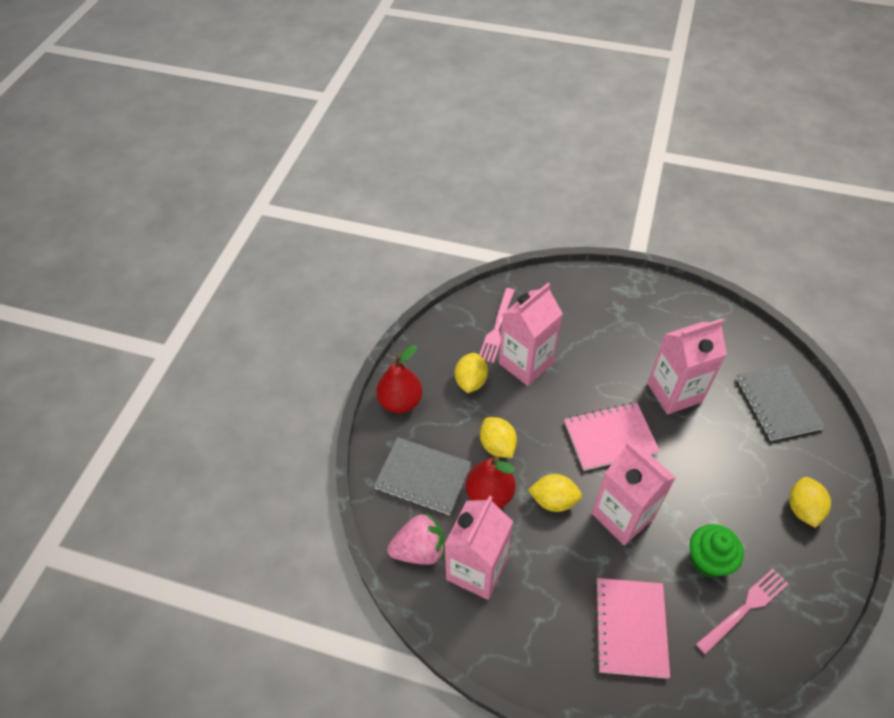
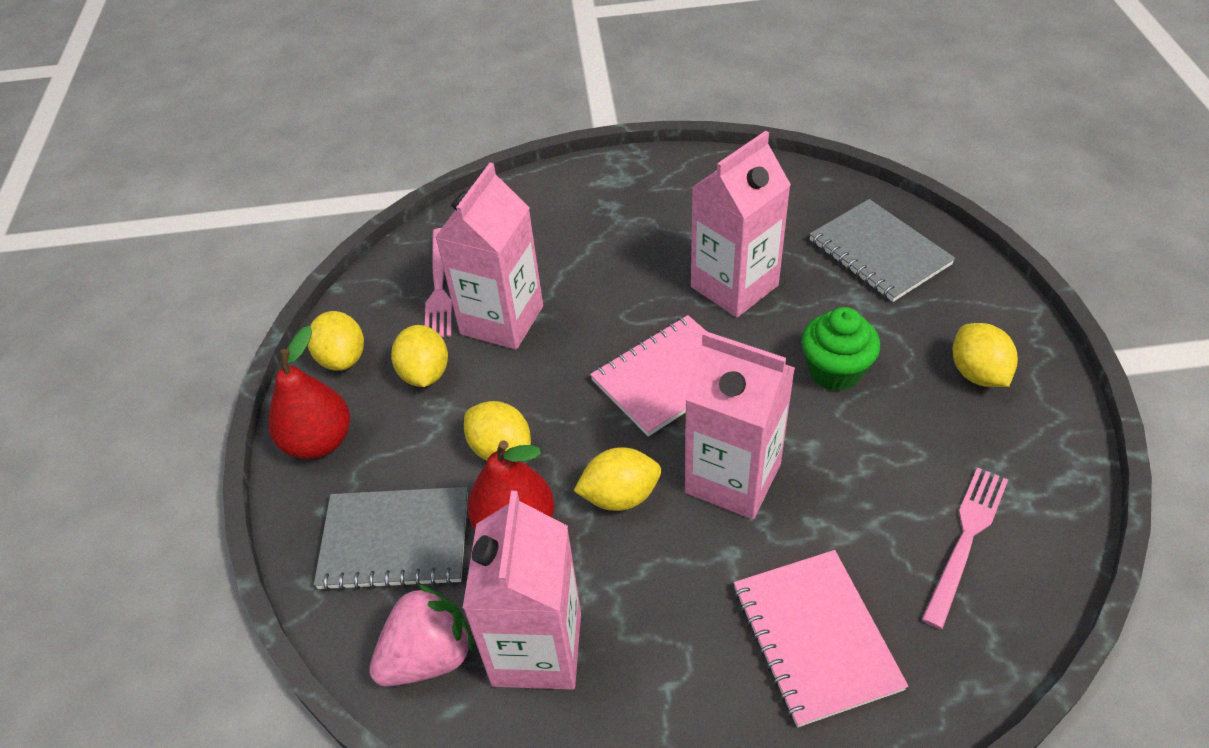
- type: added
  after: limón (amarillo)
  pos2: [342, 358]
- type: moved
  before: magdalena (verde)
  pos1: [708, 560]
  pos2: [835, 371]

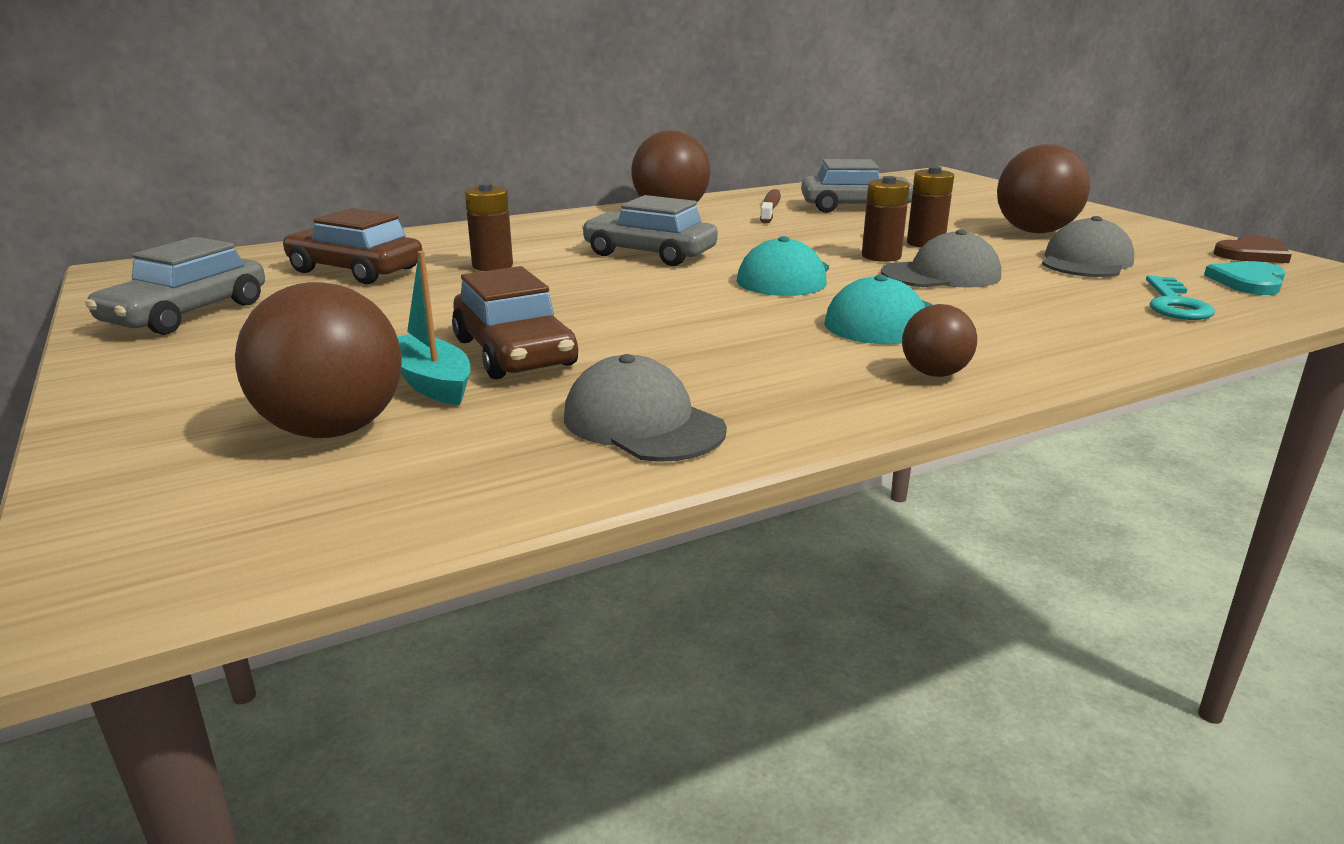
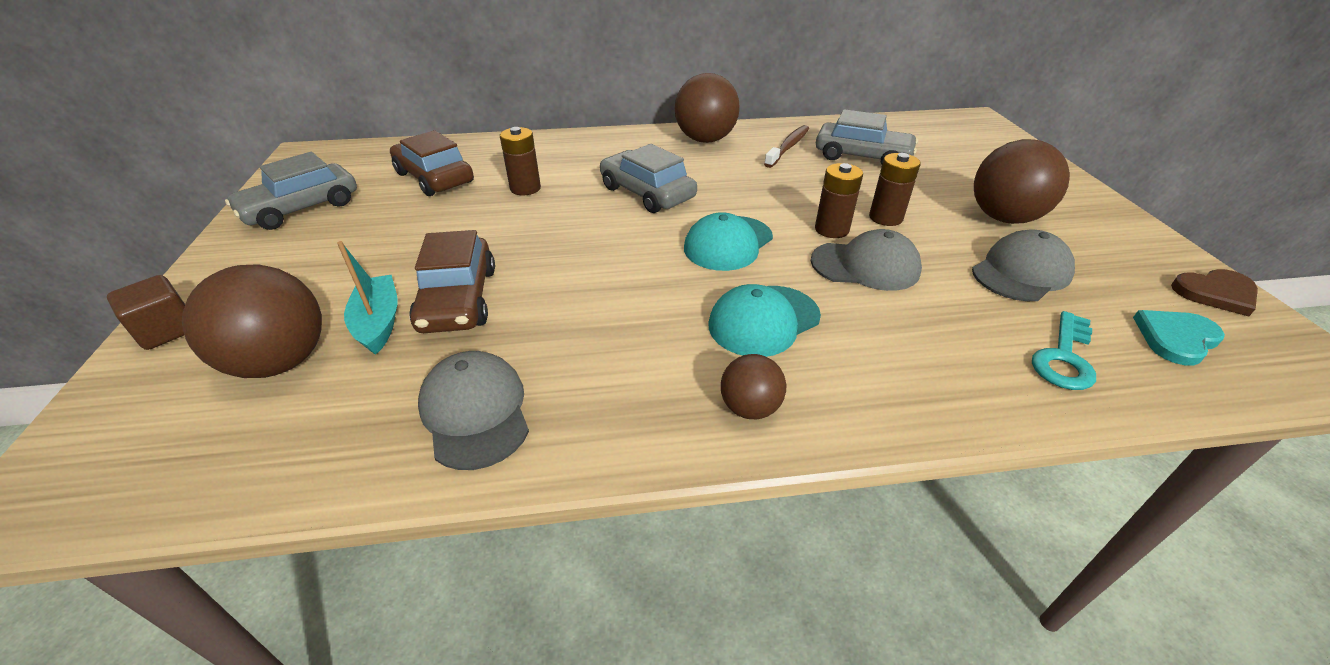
- type: added
  after: cubo (marrón)
  pos2: [168, 330]

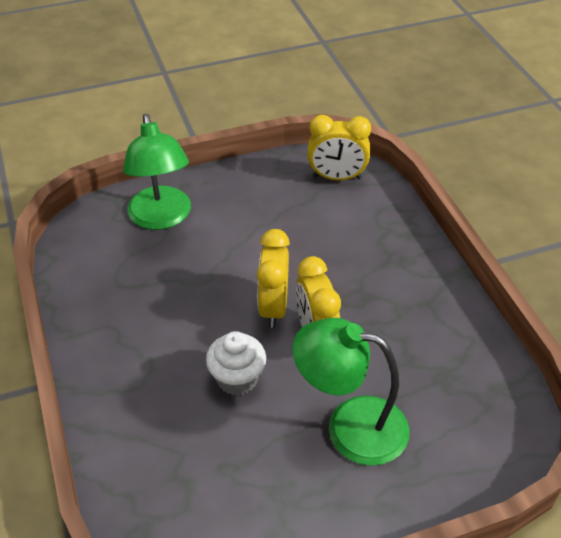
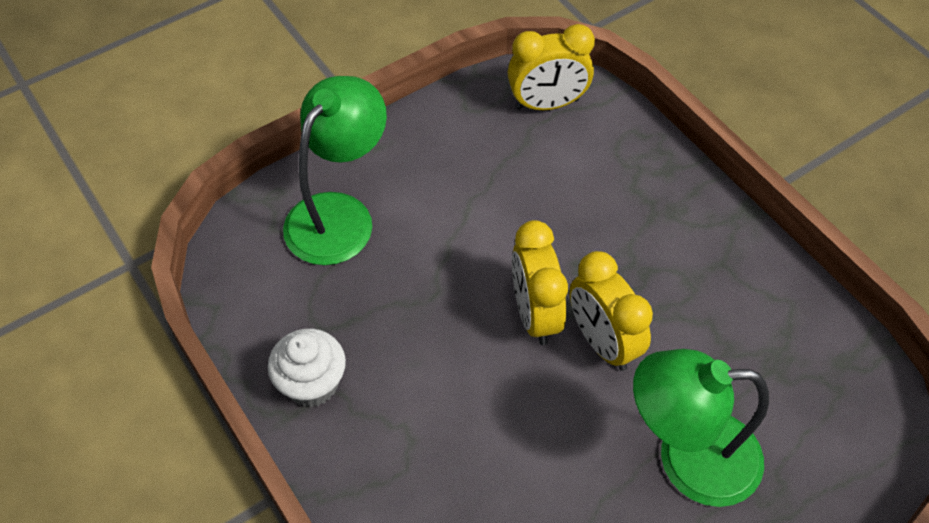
- type: moved
  before: magdalena (blanco)
  pos1: [237, 379]
  pos2: [312, 383]
- type: turned
  before: lámpara (verde)
  pos1: [161, 218]
  pos2: [339, 214]
  turn: -120

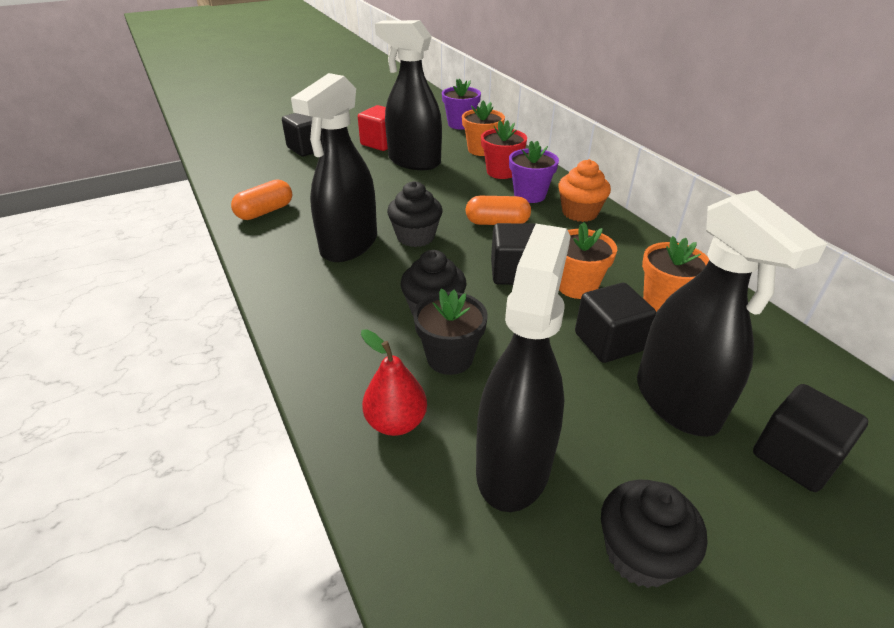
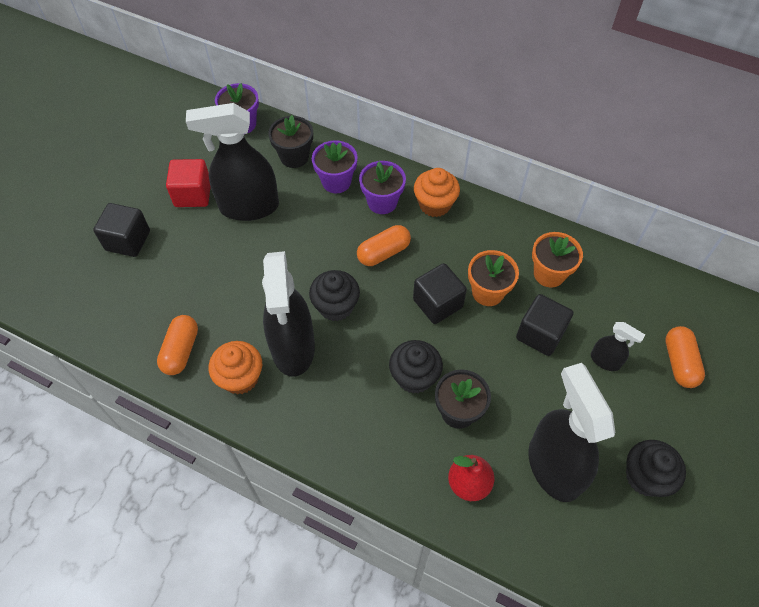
- type: added
  after: magdalena (naranja)
  pos2: [240, 377]
- type: replaced
  before: cubo (negro)
  after: cápsula (naranja)
  pos1: [794, 457]
  pos2: [679, 362]
- type: recoloured
  before: maceta (naranja)
  after: maceta (negro)
  pos1: [481, 150]
  pos2: [294, 157]
- type: recoloured
  before: maceta (rojo)
  after: maceta (morado)
  pos1: [501, 172]
  pos2: [336, 182]
- type: resized
  before: pulverizador (negro)
  pos1: [677, 402]
  pos2: [605, 361]
  scale: 0.47

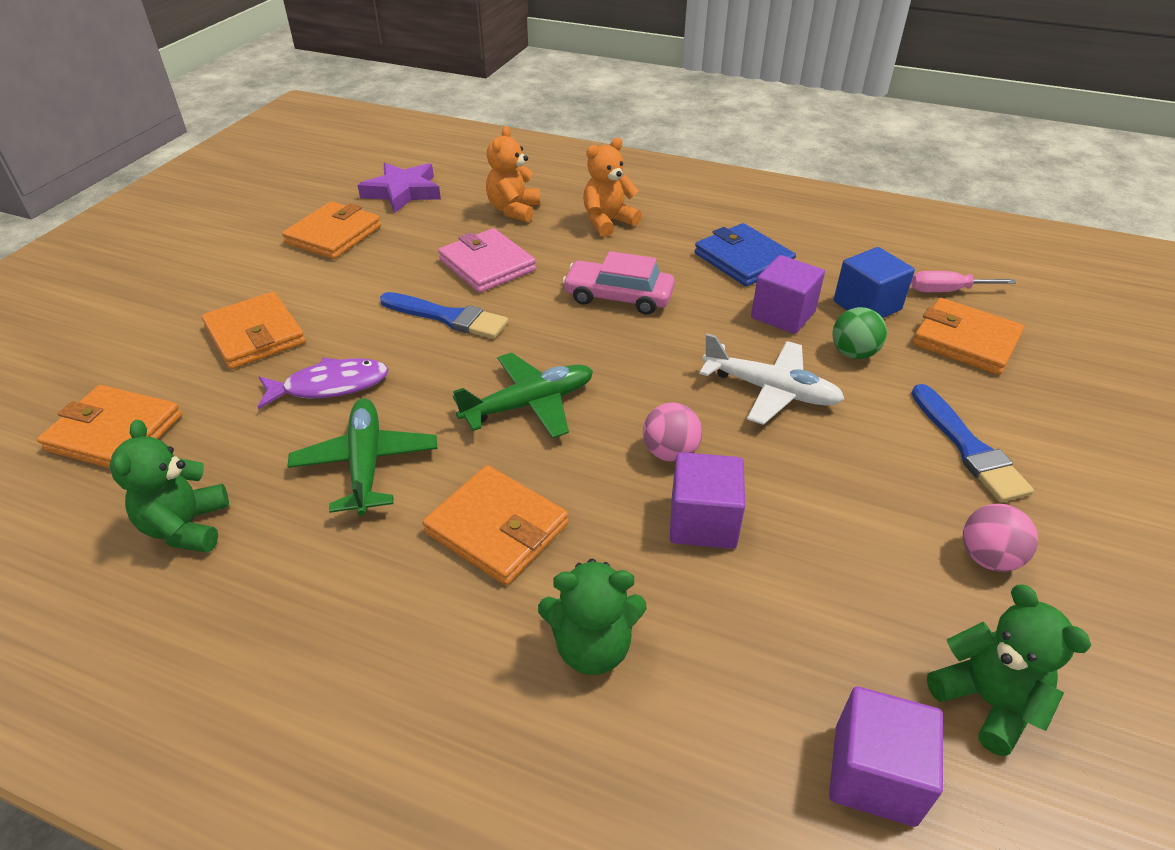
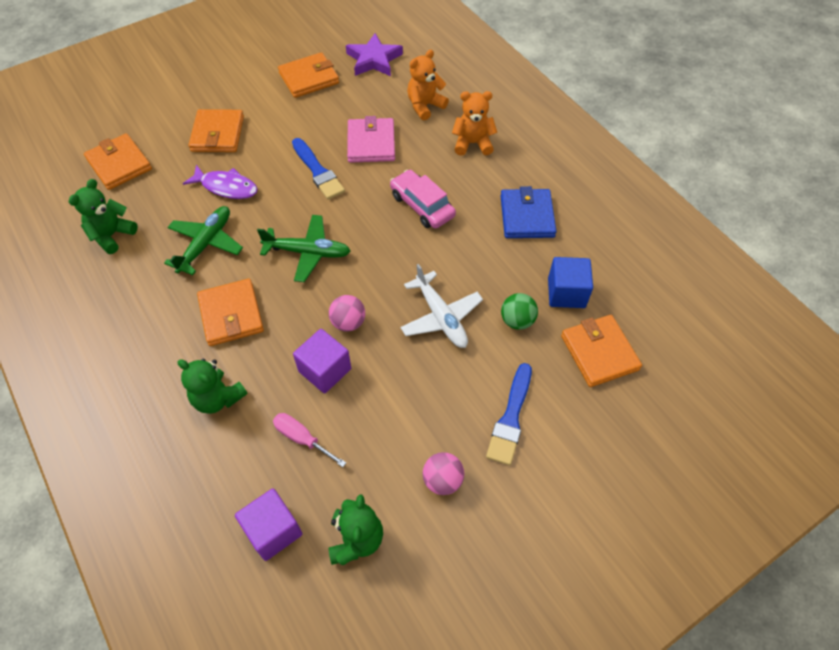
- type: removed
  before: cubo (morado)
  pos1: [783, 315]
- type: moved
  before: destornillador (rosa)
  pos1: [947, 291]
  pos2: [302, 438]

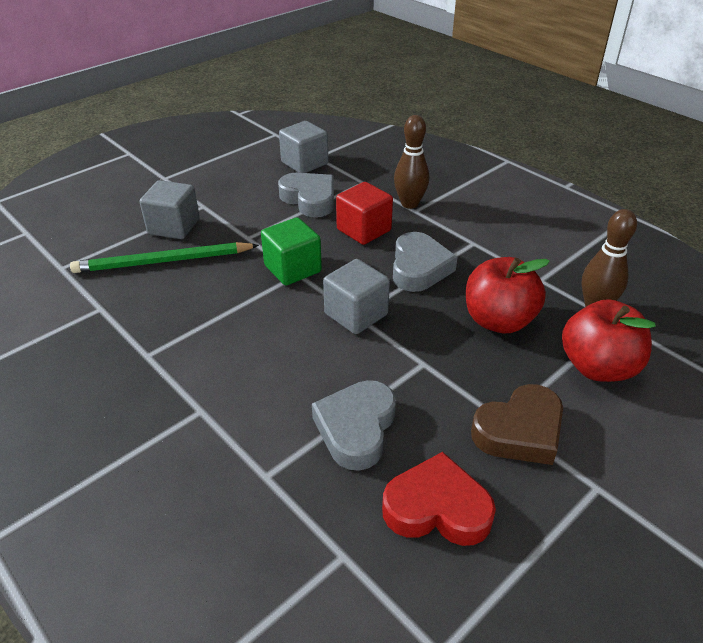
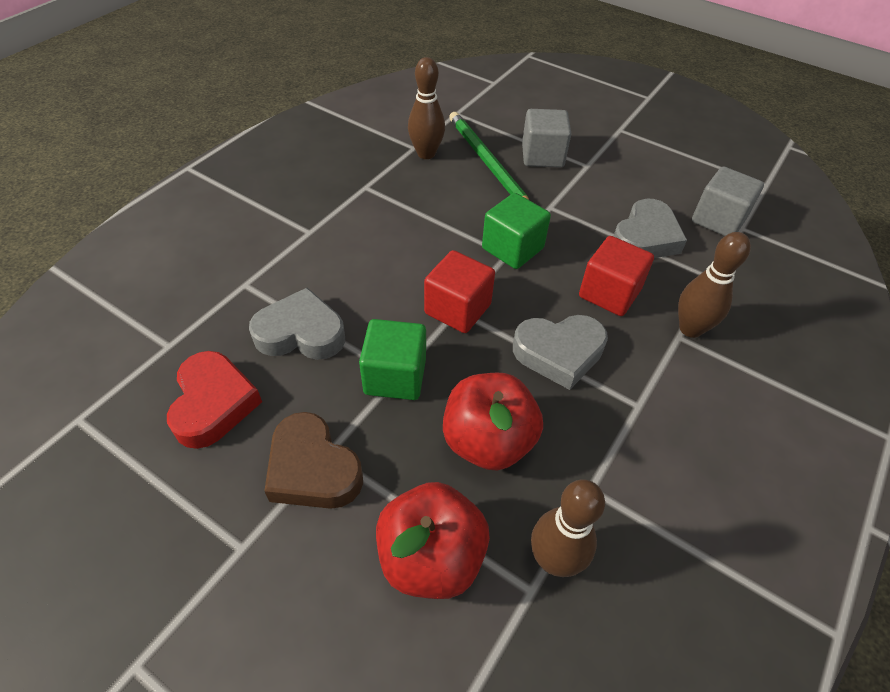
- type: added
  after: cubo (verde)
  pos2: [395, 376]
- type: added
  after: bolo (marrón)
  pos2: [426, 154]
- type: recoloured
  before: cubo (gris)
  after: cubo (rojo)
  pos1: [356, 314]
  pos2: [457, 309]

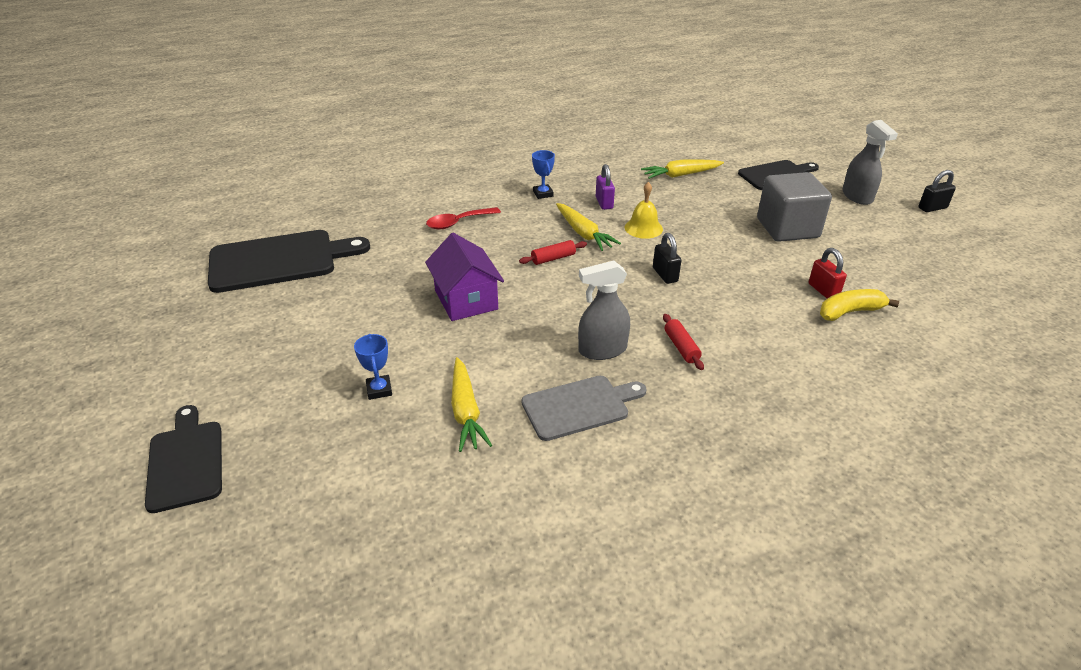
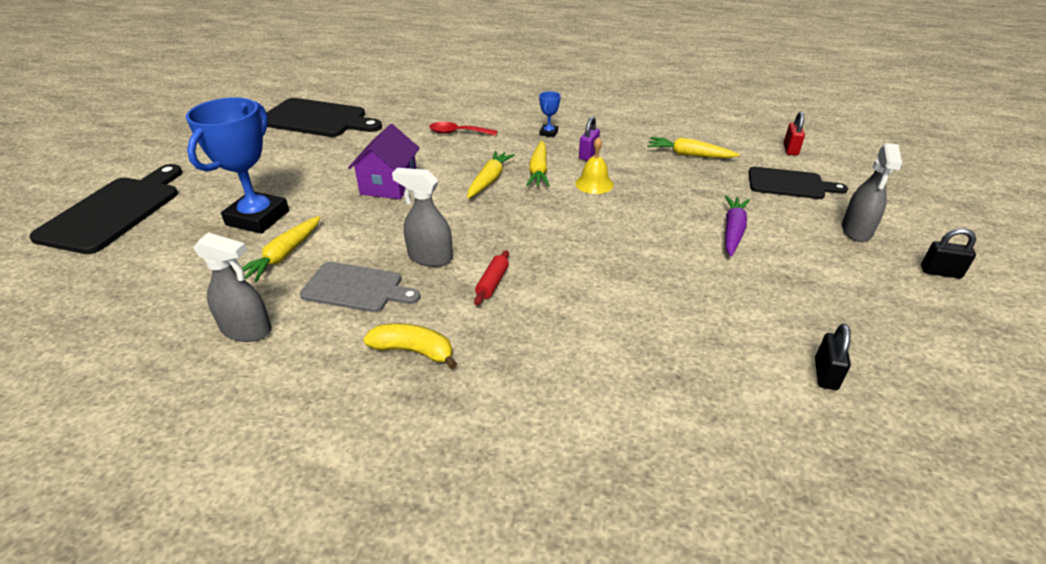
- type: added
  after: pulverizador (gris)
  pos2: [247, 330]
- type: moved
  before: candado (negro)
  pos1: [665, 275]
  pos2: [825, 374]
- type: moved
  before: candado (rojo)
  pos1: [823, 290]
  pos2: [790, 149]
- type: moved
  before: plátano (amarillo)
  pos1: [849, 312]
  pos2: [413, 351]
- type: replaced
  before: rodillo (rojo)
  after: zanahoria (amarillo)
  pos1: [553, 258]
  pos2: [489, 180]
- type: replaced
  before: cubo (gris)
  after: zanahoria (morado)
  pos1: [787, 228]
  pos2: [733, 231]
- type: resized
  before: tabla de cortar (negro)
  pos1: [186, 461]
  pos2: [114, 211]
  scale: 1.57
- type: resized
  before: trofeo (azul)
  pos1: [379, 390]
  pos2: [258, 218]
  scale: 2.32

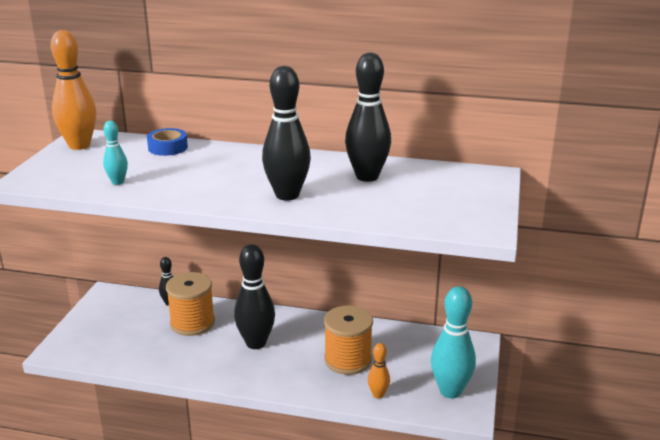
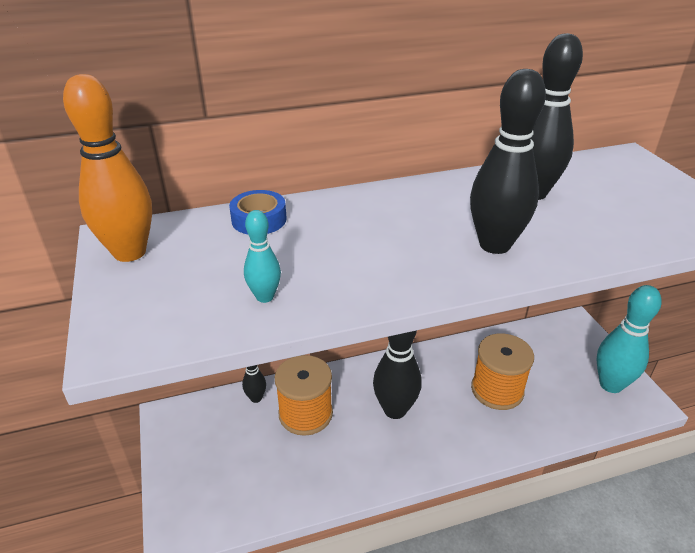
- type: removed
  before: bolo (naranja)
  pos1: [378, 395]

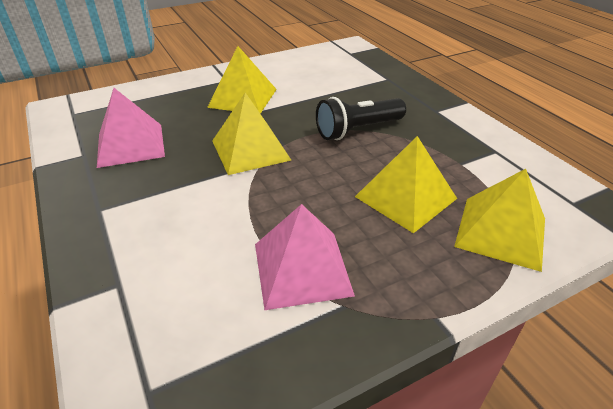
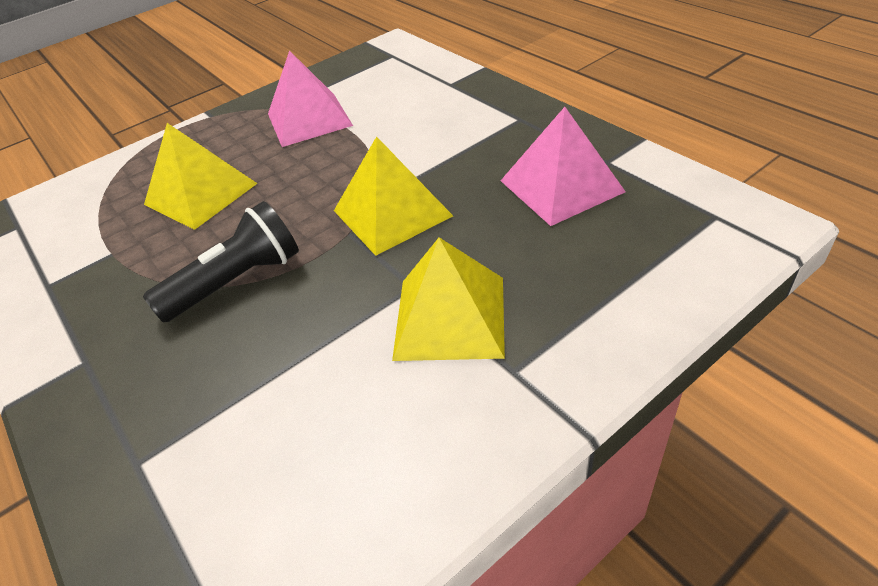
- type: removed
  before: pirámide (amarillo)
  pos1: [501, 232]

